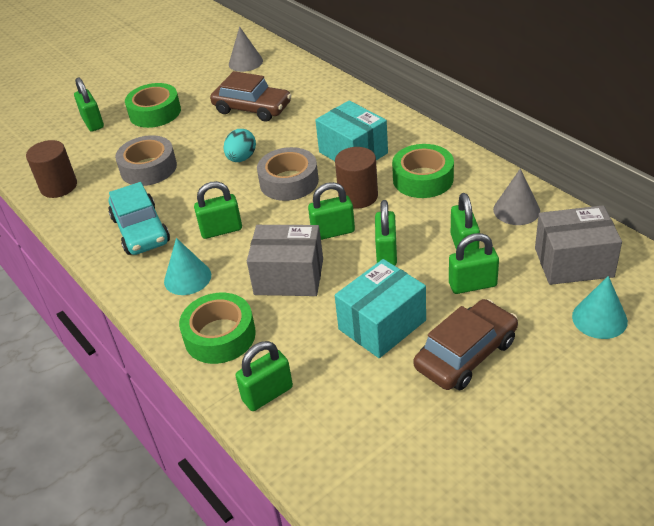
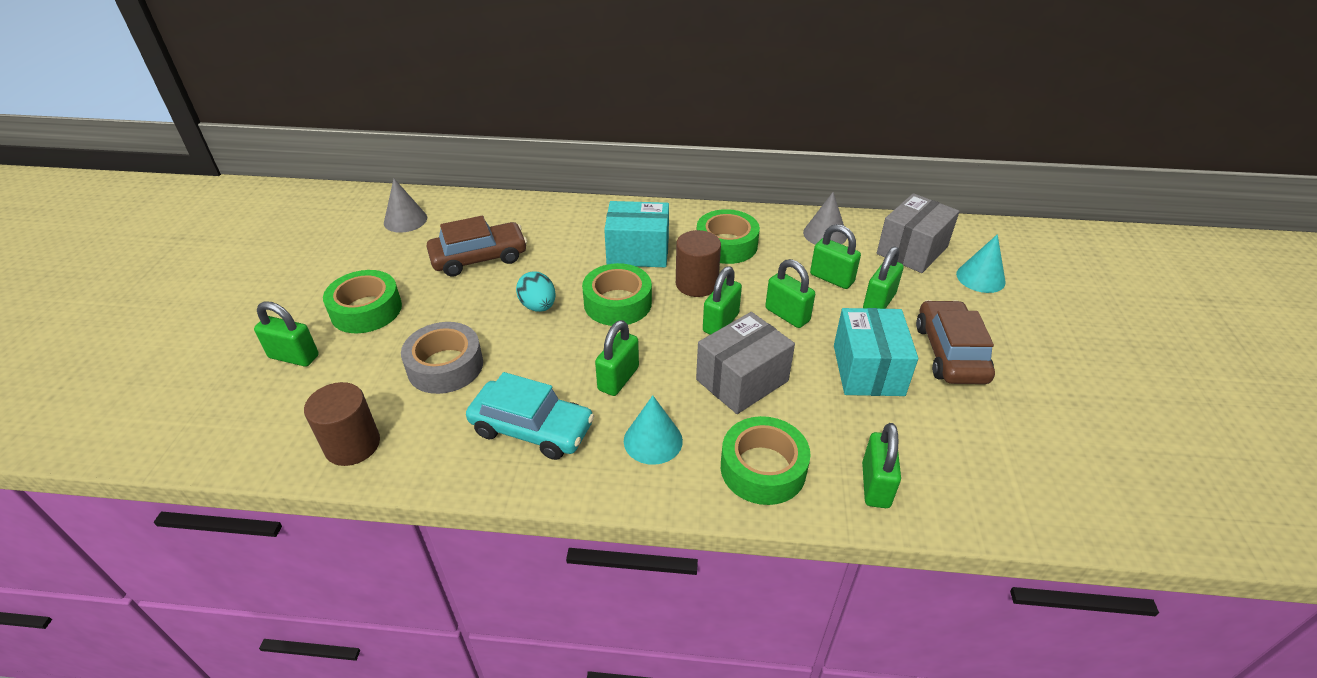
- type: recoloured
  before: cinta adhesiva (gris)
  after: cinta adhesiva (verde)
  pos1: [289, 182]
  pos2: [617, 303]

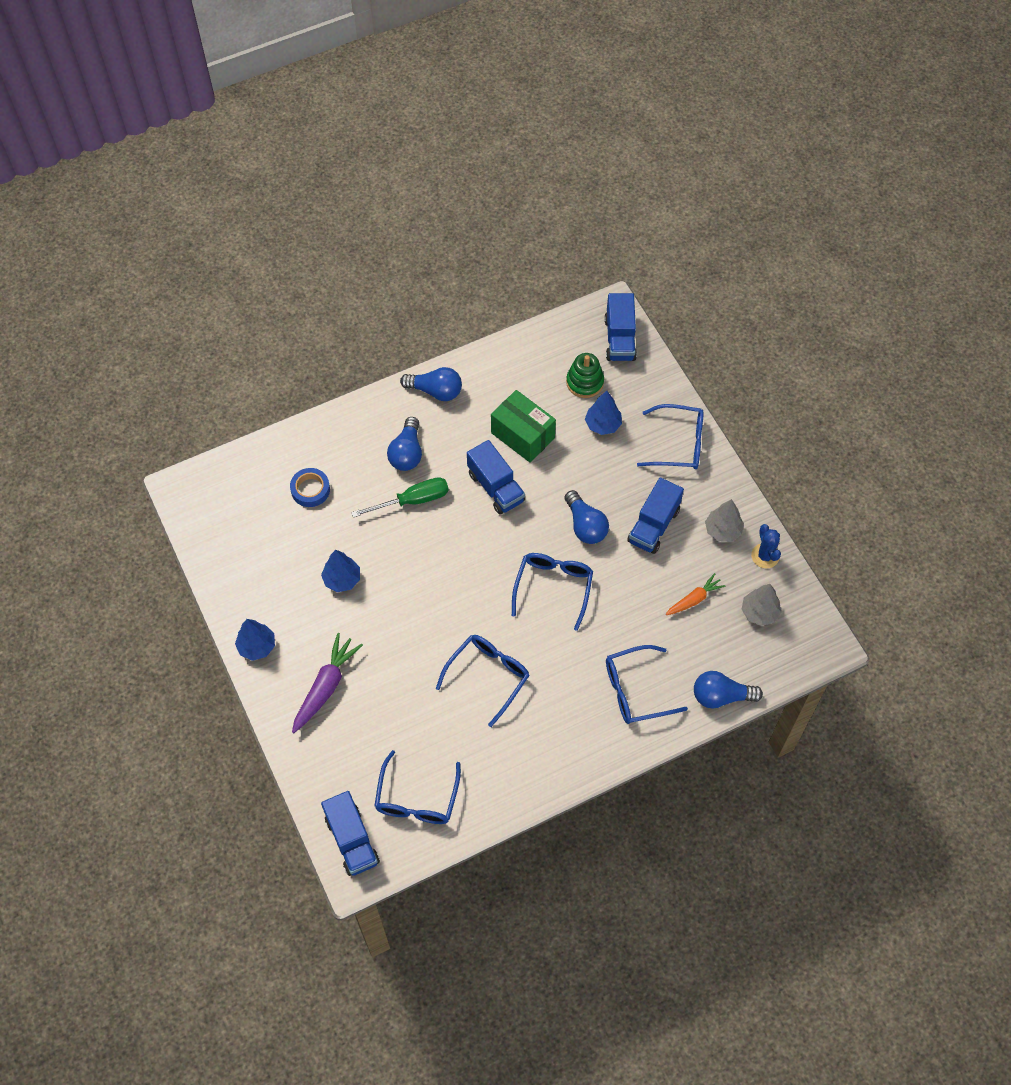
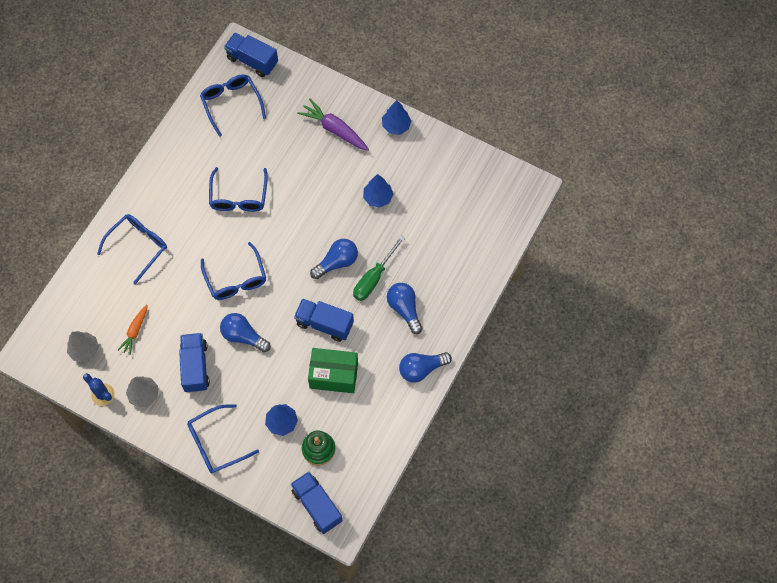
- type: removed
  before: cinta adhesiva (azul)
  pos1: [310, 490]
- type: moved
  before: bombilla (azul)
  pos1: [721, 696]
  pos2: [337, 262]
- type: turned
  before: zanahoria (morado)
  pos1: [326, 687]
  pos2: [334, 129]
  turn: 135

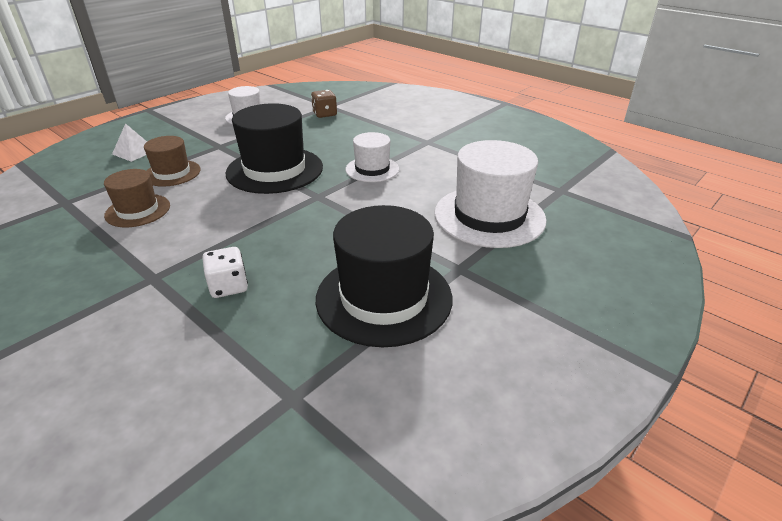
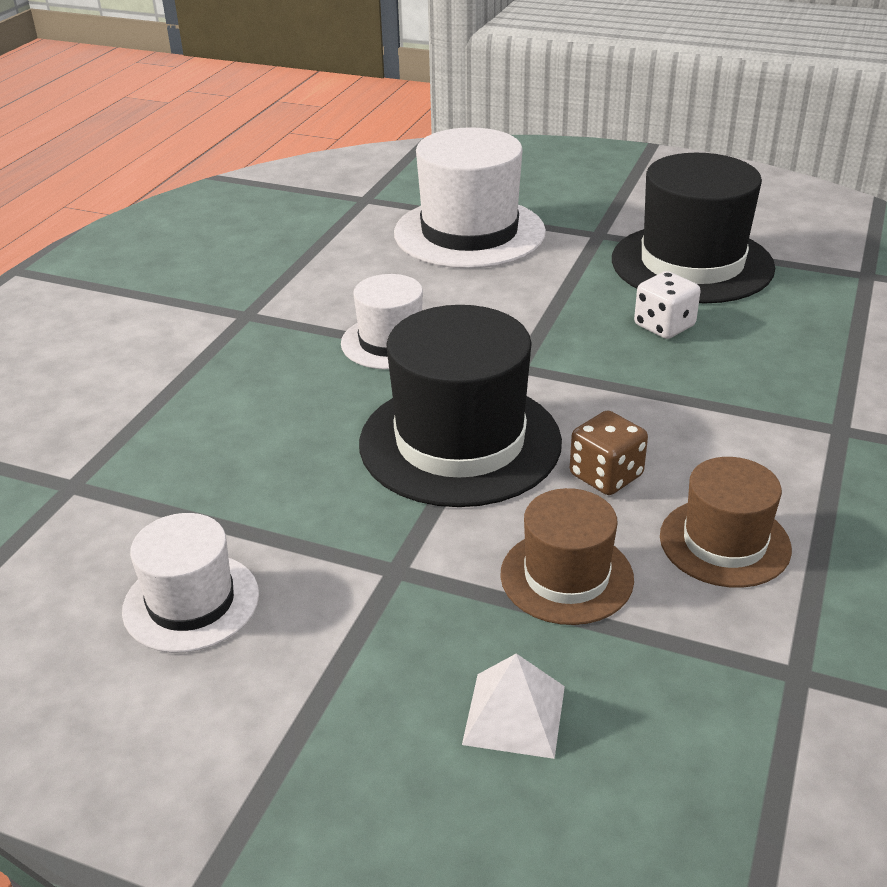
- type: moved
  before: dado (blanco)
  pos1: [228, 286]
  pos2: [664, 326]
- type: moved
  before: dado (marrón)
  pos1: [324, 114]
  pos2: [606, 476]

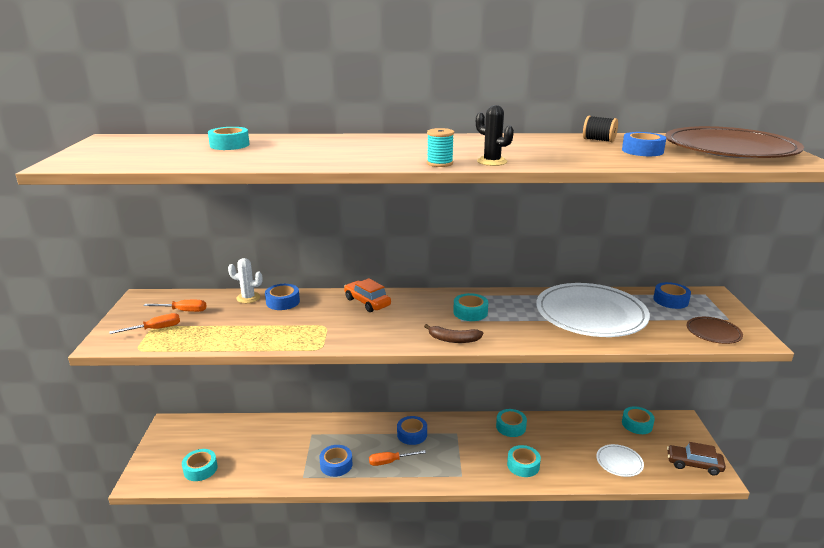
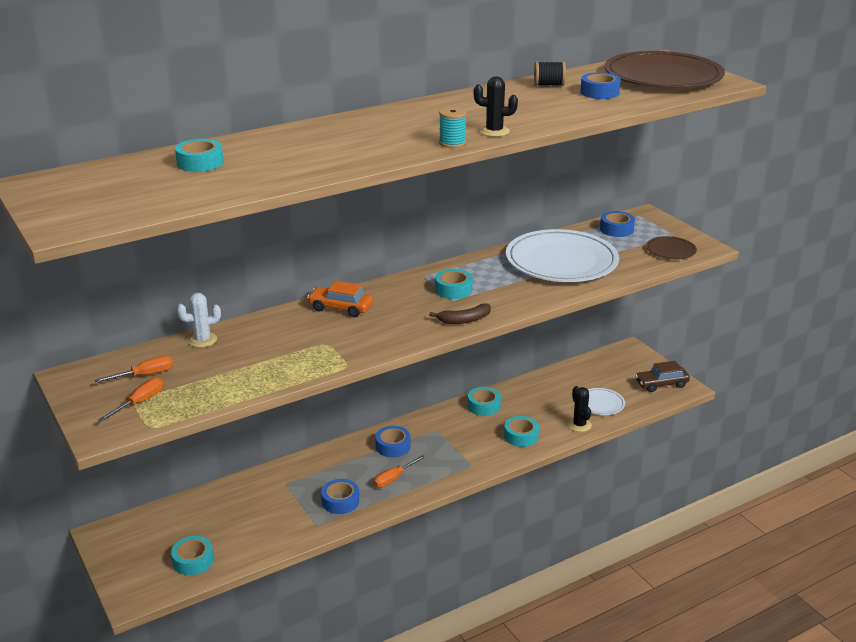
- type: removed
  before: cinta adhesiva (azul)
  pos1: [283, 302]
- type: removed
  before: cinta adhesiva (turquesa)
  pos1: [637, 424]
- type: added
  after: cactus (negro)
  pos2: [579, 425]

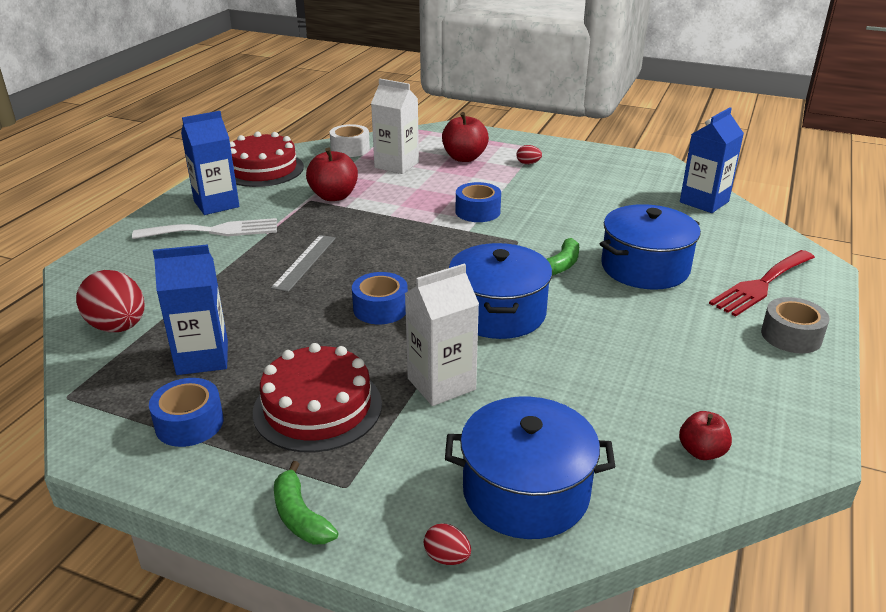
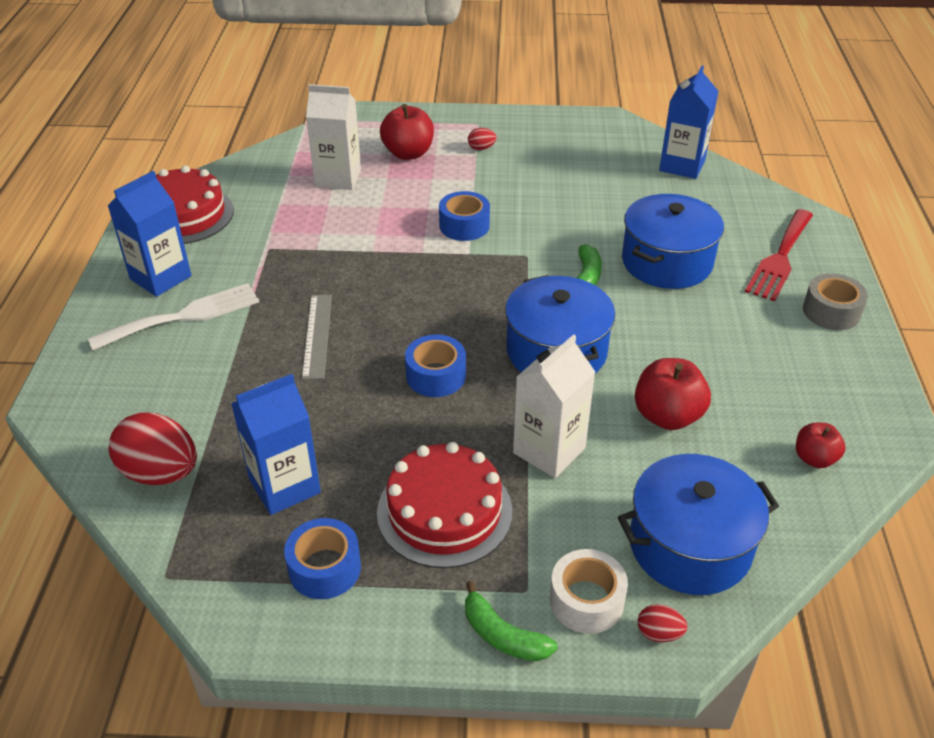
- type: moved
  before: manzana (rojo)
  pos1: [334, 196]
  pos2: [667, 416]
- type: moved
  before: cinta adhesiva (blanco)
  pos1: [350, 149]
  pos2: [586, 601]

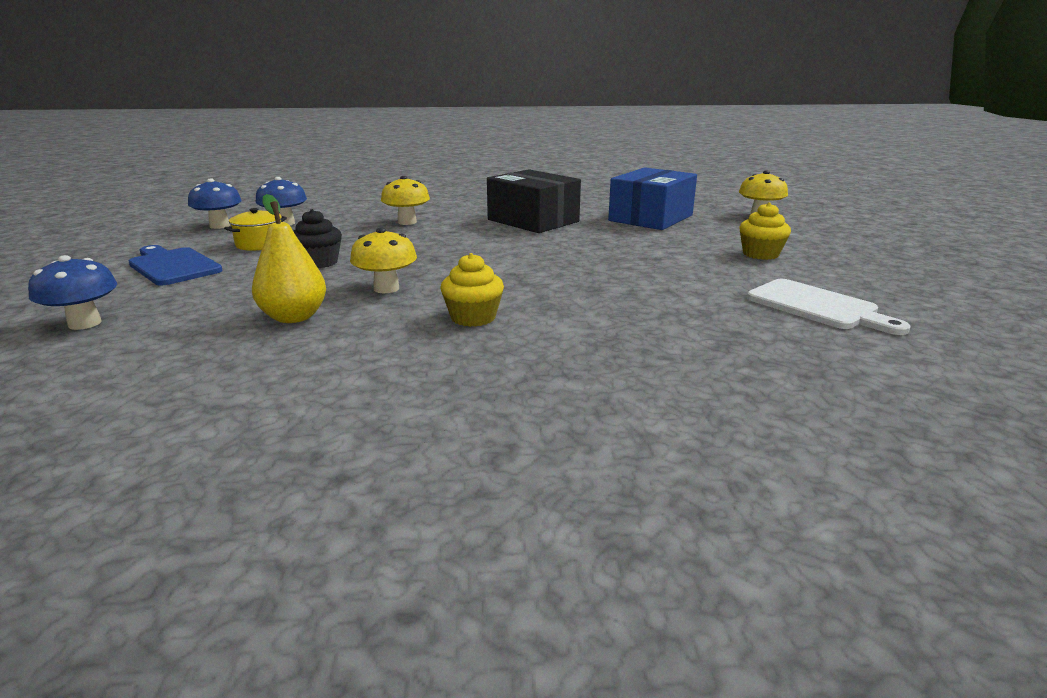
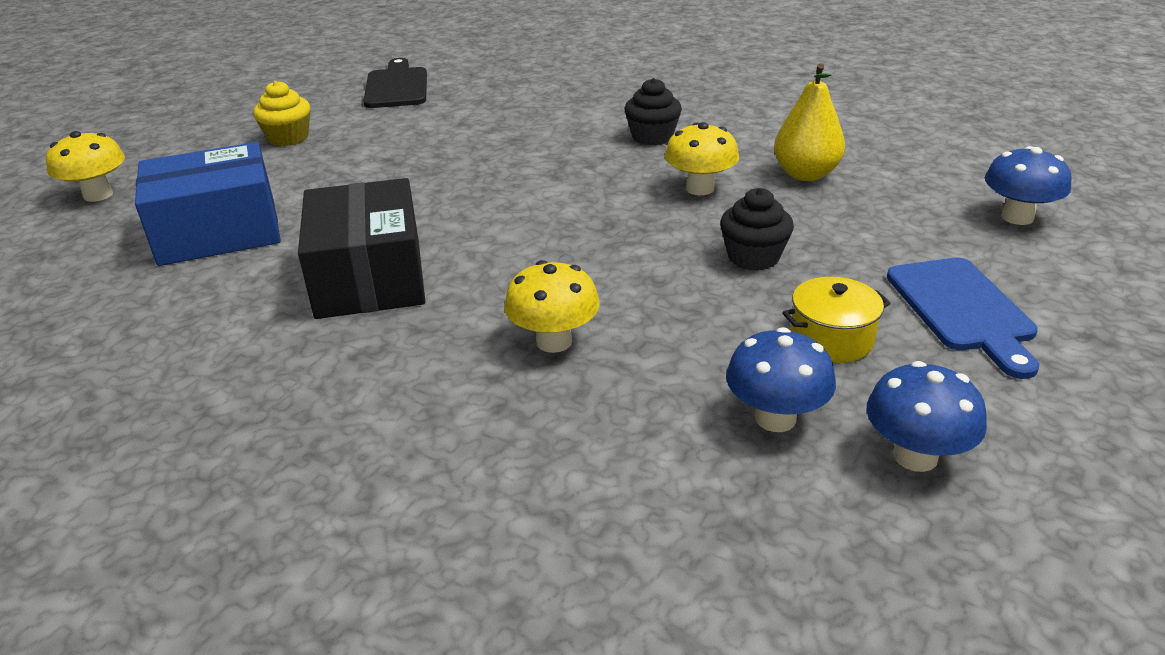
- type: recoloured
  before: magdalena (amarillo)
  after: magdalena (negro)
  pos1: [473, 317]
  pos2: [652, 137]
- type: recoloured
  before: tabla de cortar (blanco)
  after: tabla de cortar (negro)
  pos1: [817, 307]
  pos2: [397, 86]

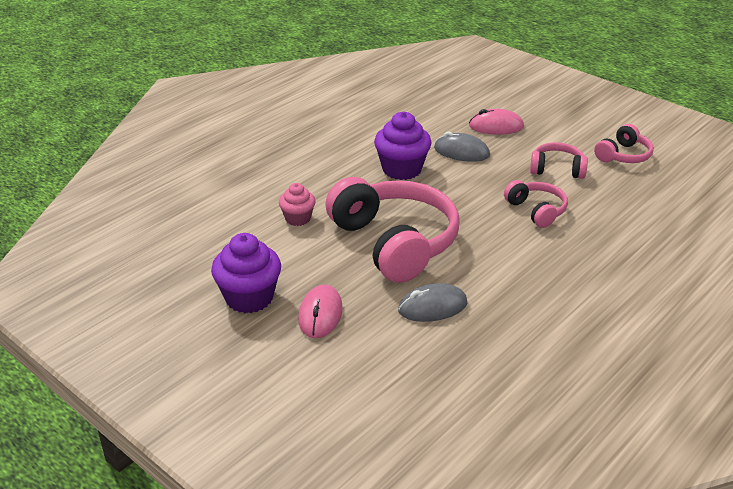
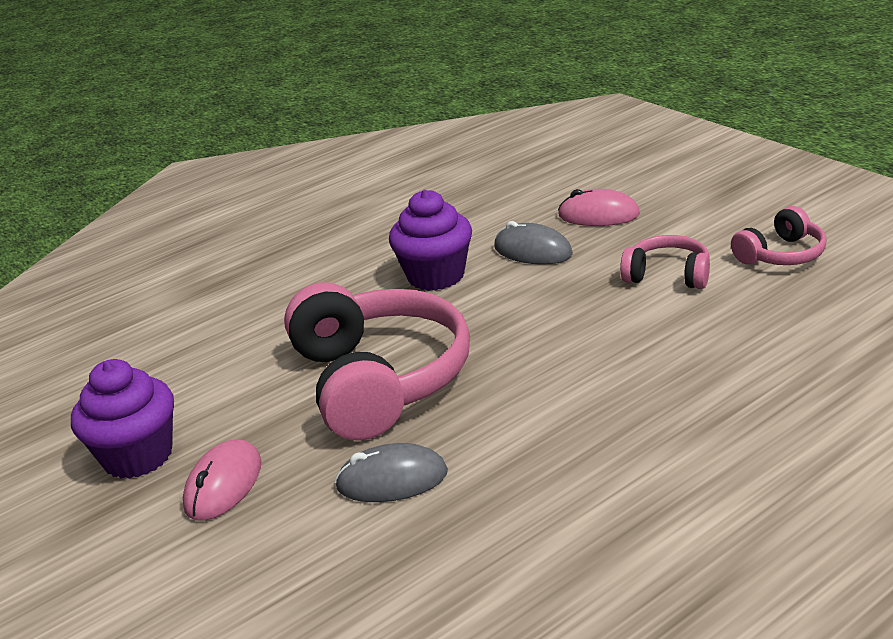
- type: removed
  before: magdalena (rosa)
  pos1: [298, 218]
- type: removed
  before: auriculares (rosa)
  pos1: [536, 210]

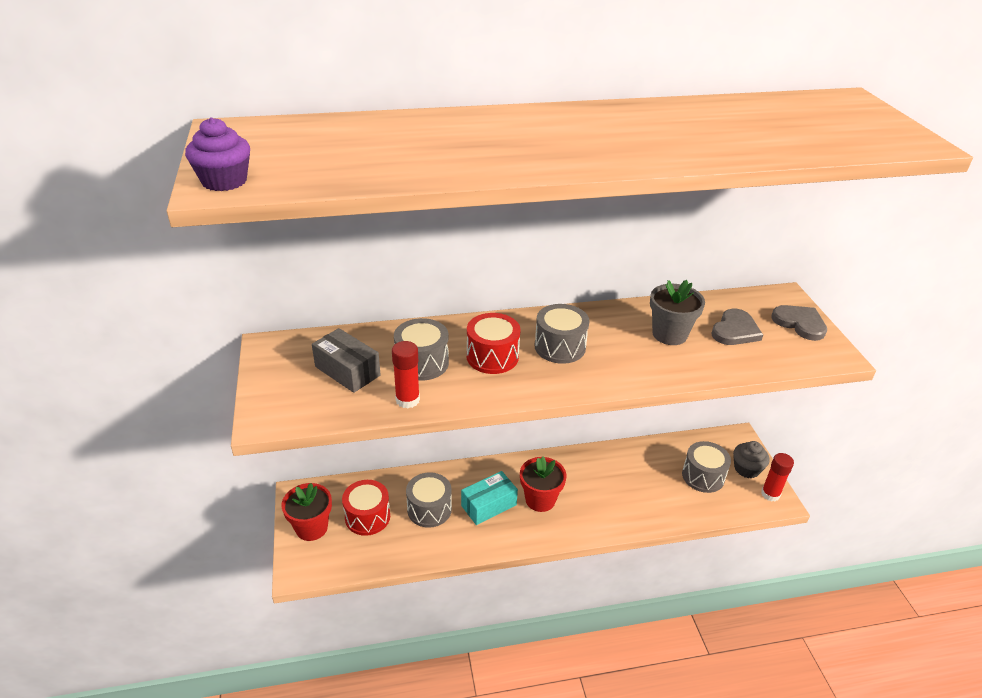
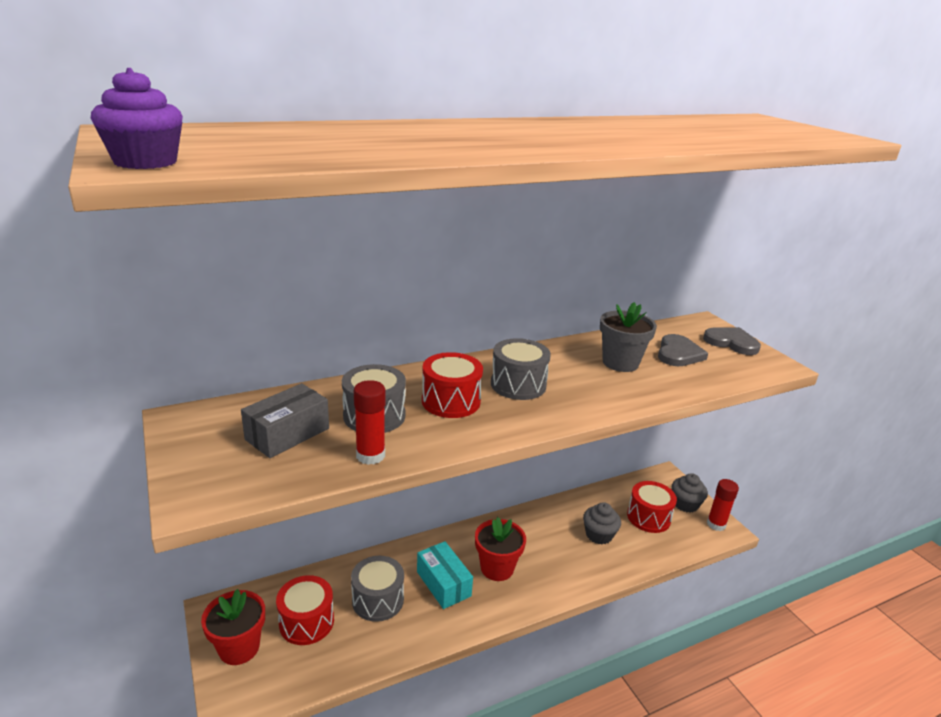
- type: added
  after: magdalena (gris)
  pos2: [599, 535]
- type: recoloured
  before: tambor (gris)
  after: tambor (rojo)
  pos1: [703, 476]
  pos2: [648, 517]
- type: turned
  before: caja (gris)
  pos1: [347, 371]
  pos2: [287, 434]
  turn: -75
- type: turned
  before: caja (turquesa)
  pos1: [488, 505]
  pos2: [443, 584]
  turn: -75

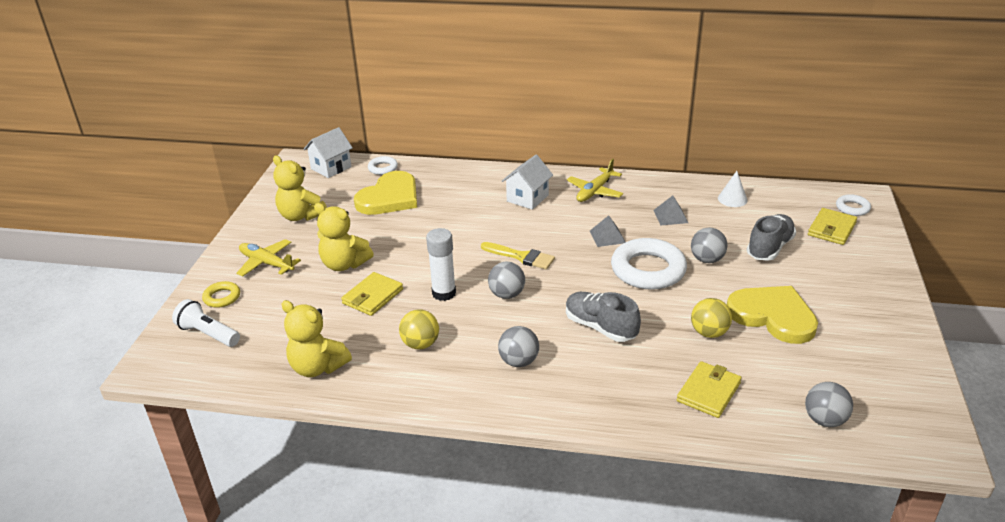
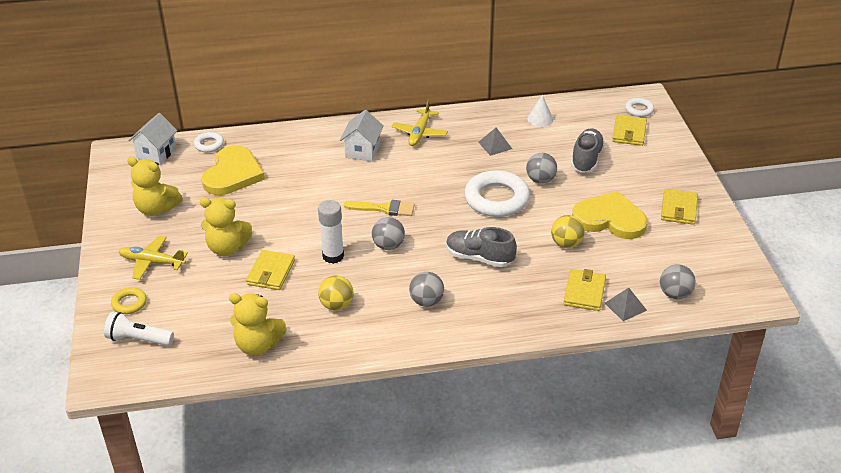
- type: added
  after: cartera (amarillo)
  pos2: [679, 209]
- type: moved
  before: pirámide (gris)
  pos1: [607, 236]
  pos2: [625, 306]

